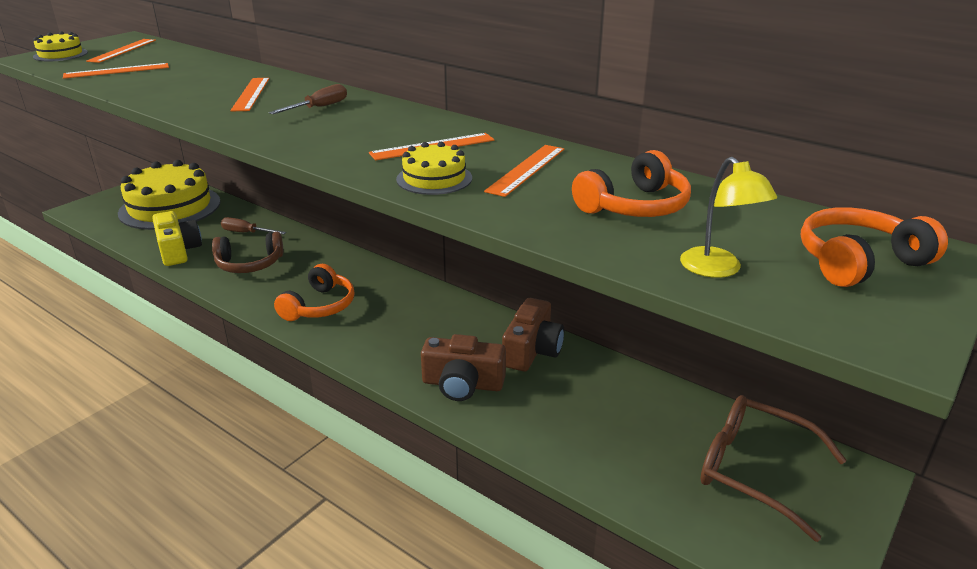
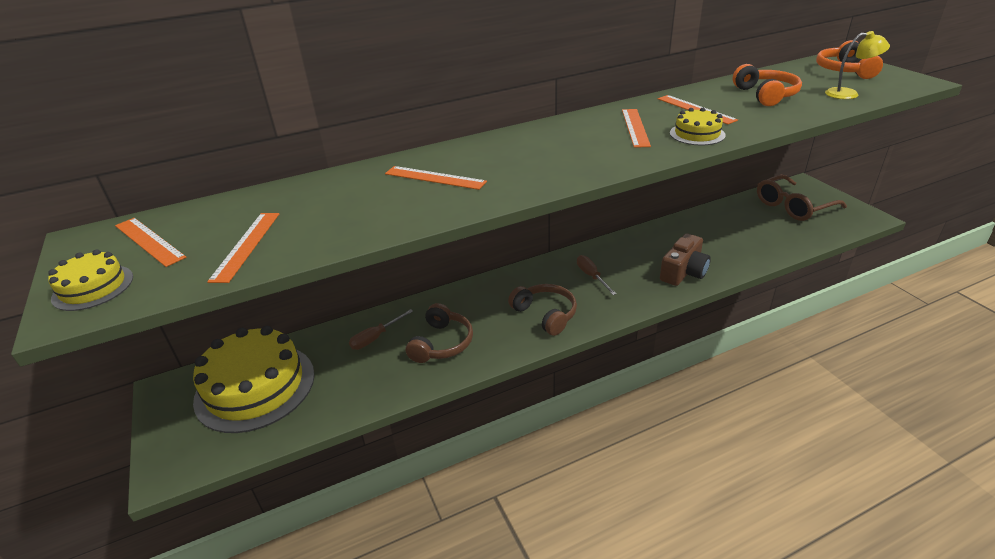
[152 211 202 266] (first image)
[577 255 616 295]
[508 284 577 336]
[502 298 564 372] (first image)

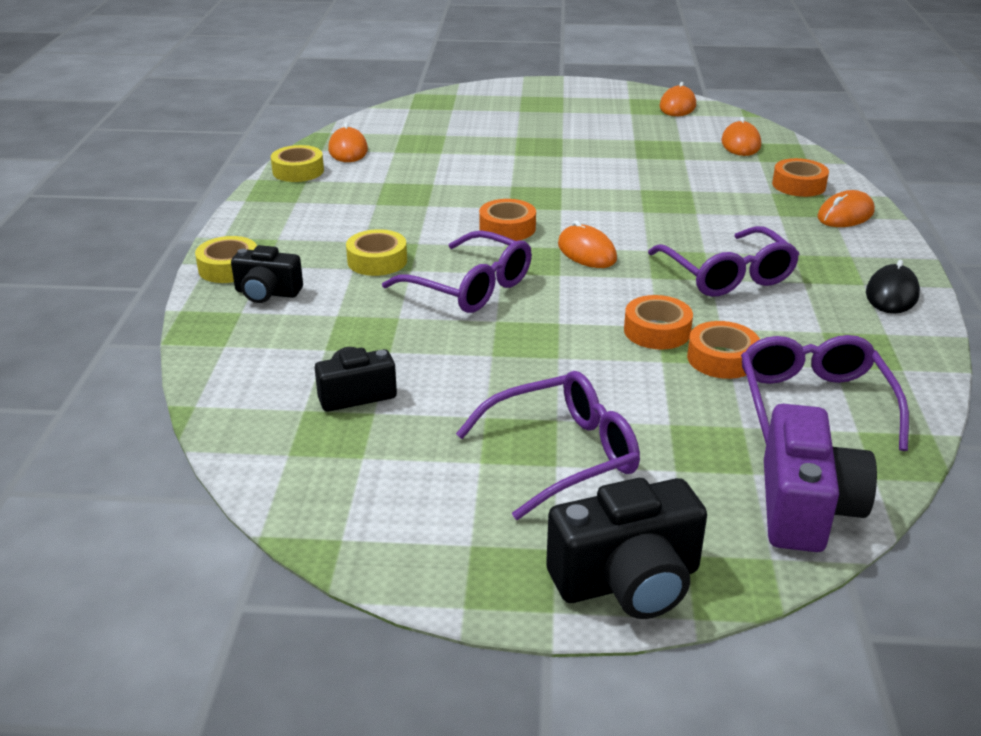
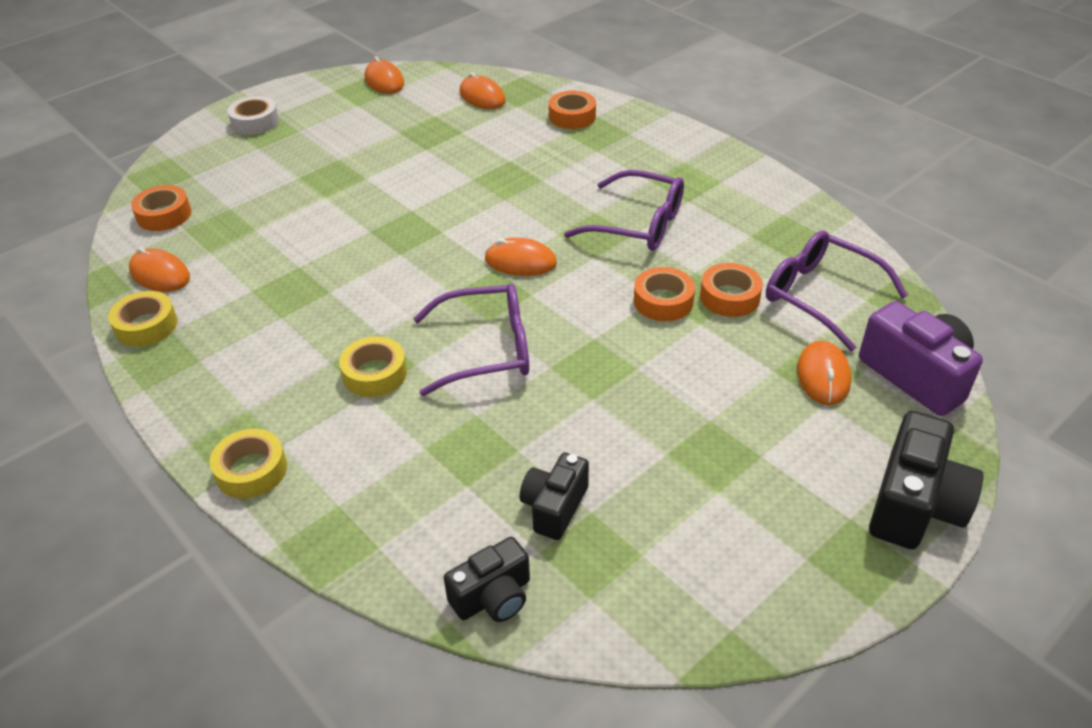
[444 537 530 622]
[456 371 640 520] (first image)
[131 185 191 231]
[797 341 851 405]
[866 260 920 314] (first image)
[228 96 279 135]

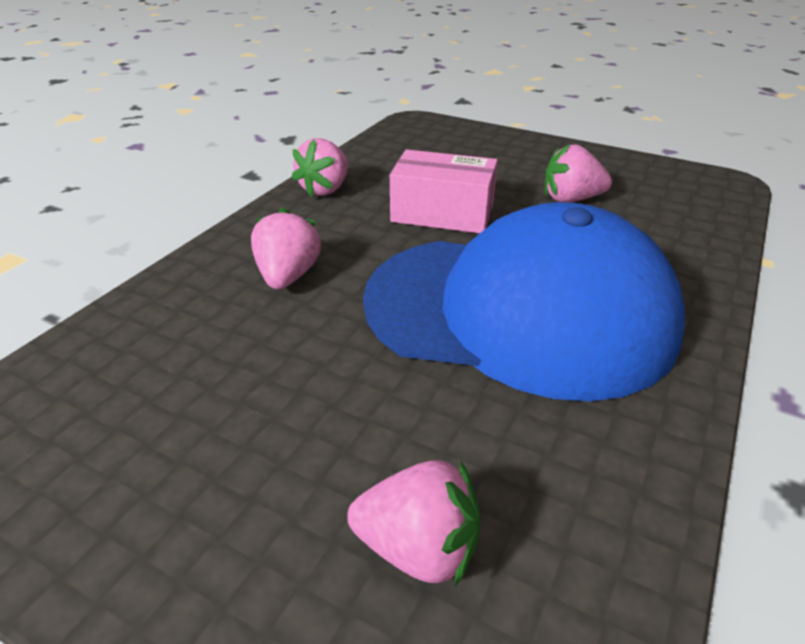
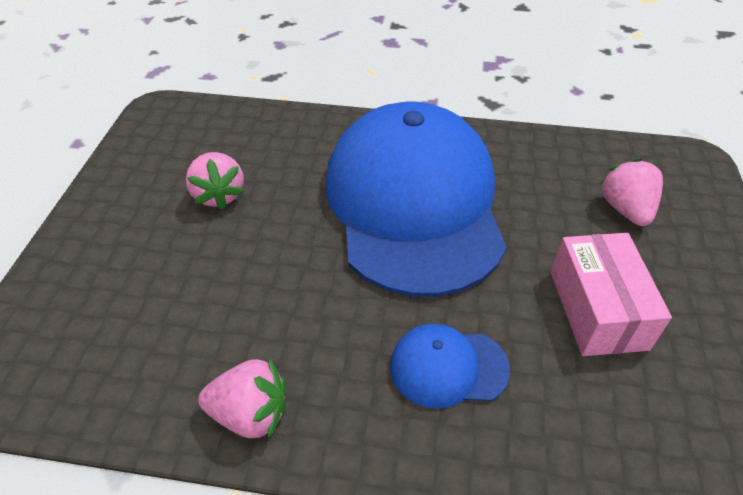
[390 324 510 409]
[551 233 672 356]

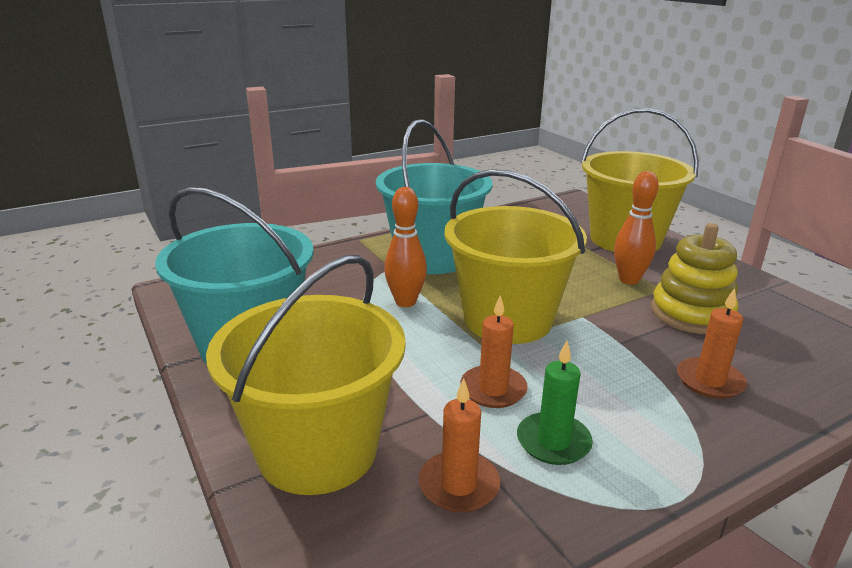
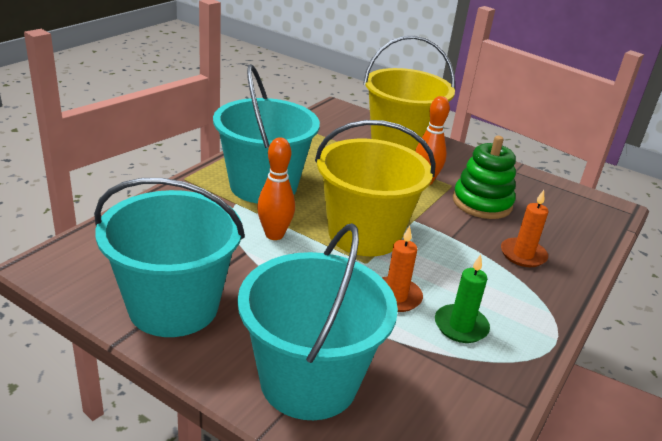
[238 223 398 420]
[419 378 500 513] (first image)
[453 136 516 219]

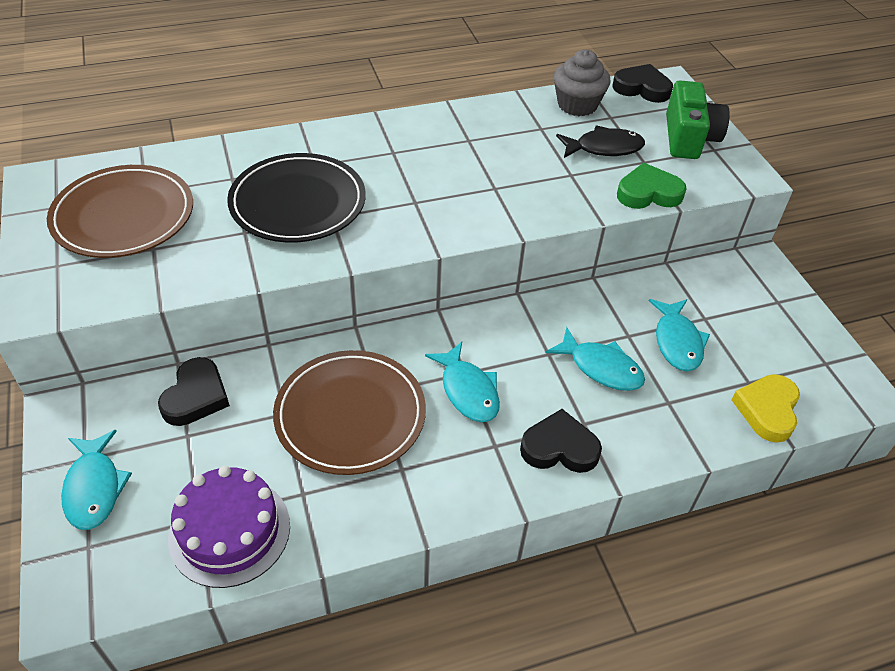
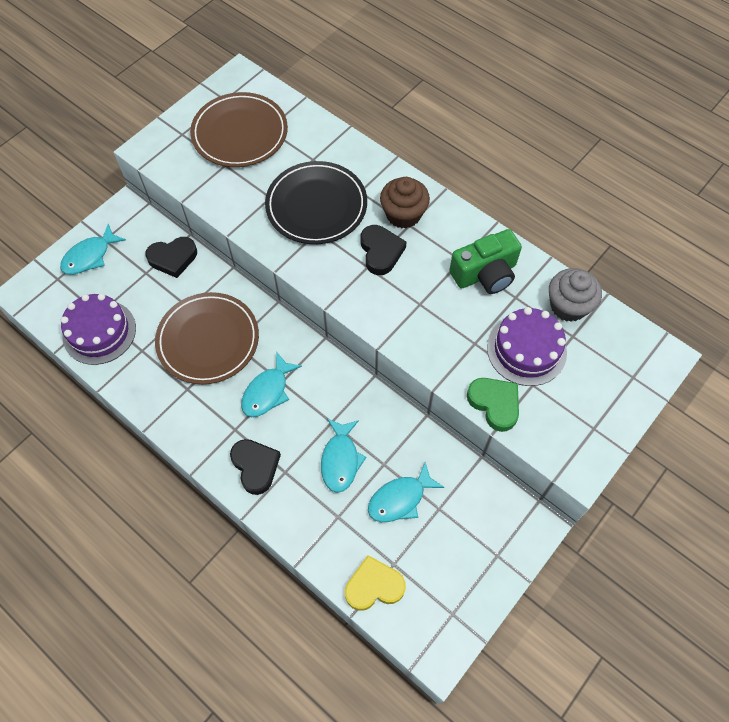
[487 307 567 386]
[361 225 406 275]
[449 229 522 294]
[380 177 430 228]

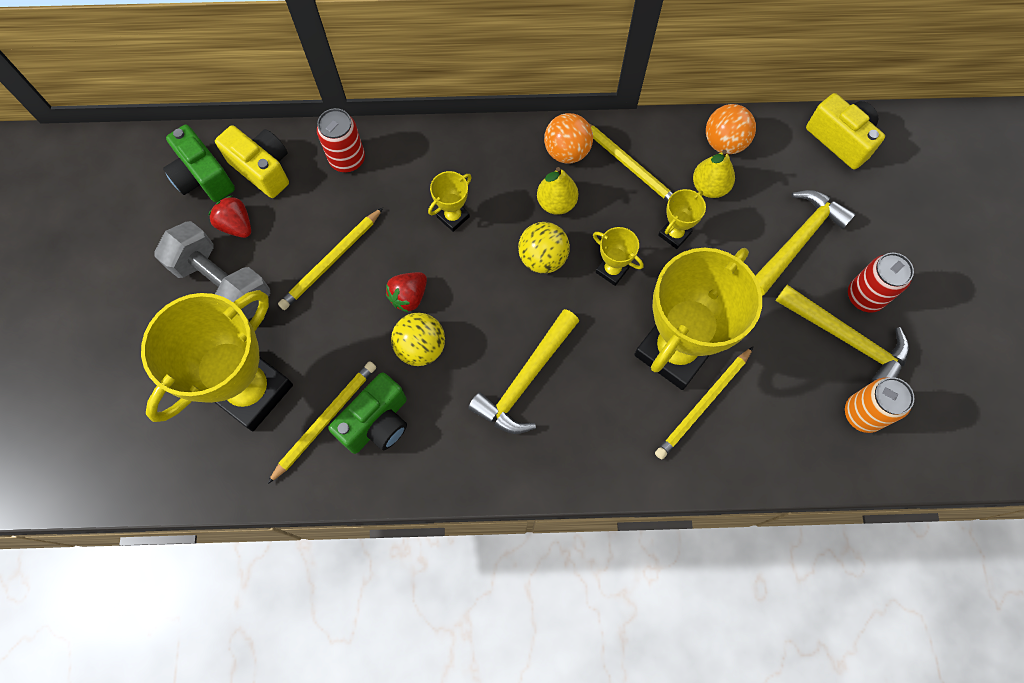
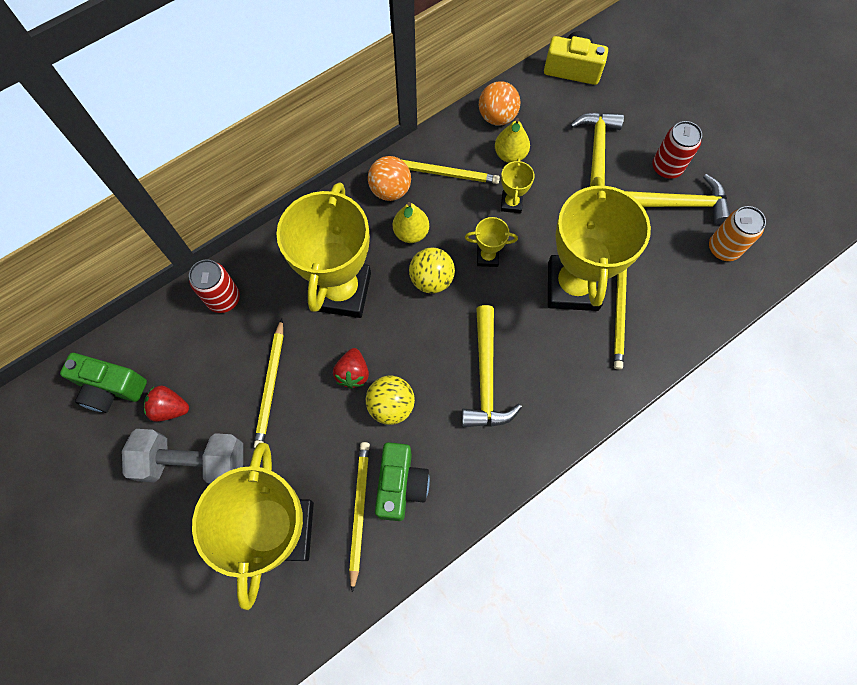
[215 125 289 198] (first image)
[276 183 371 318]

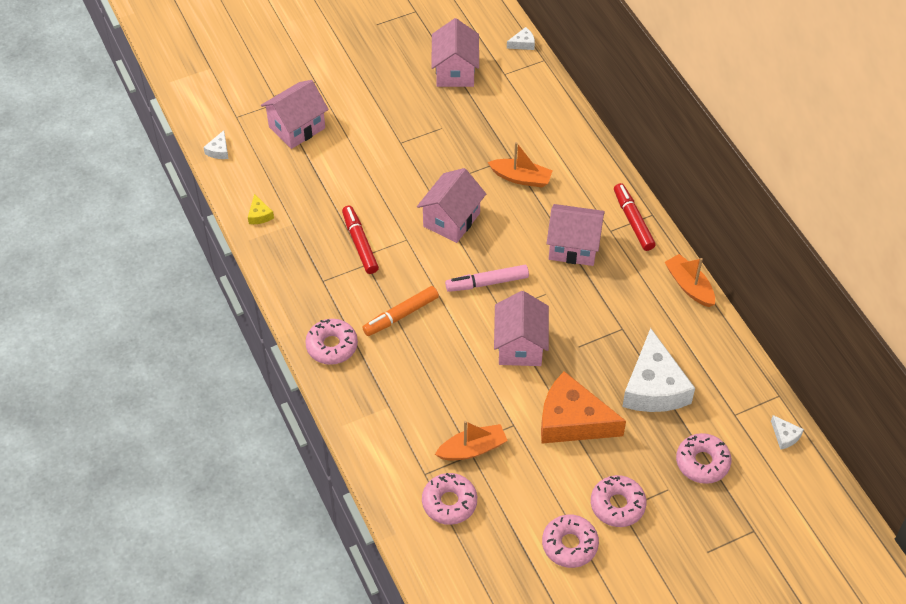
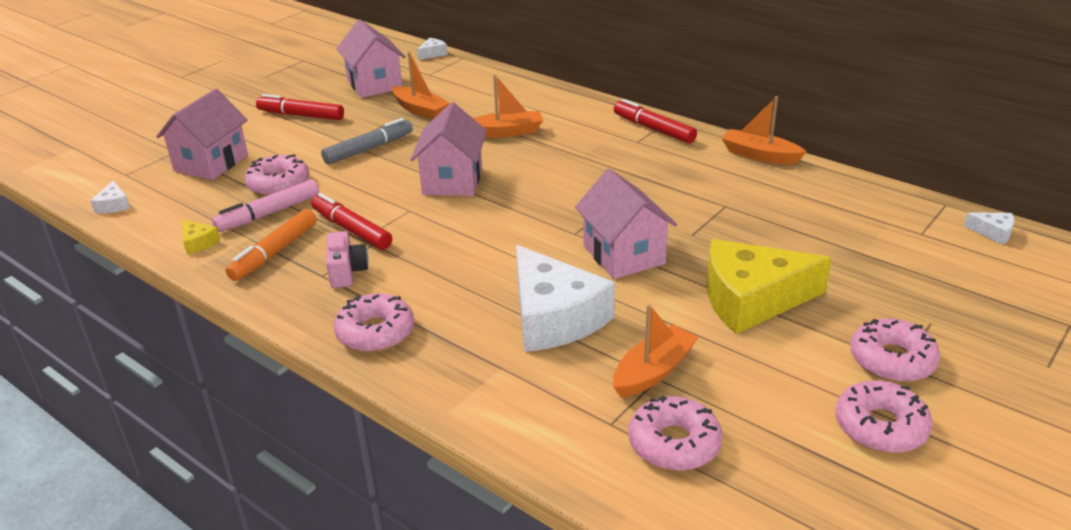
[226 209 317 281]
[212 179 319 232]
[707 239 831 334]
[546 204 605 266] (first image)
[516 245 615 352]
[244 154 309 196]
[256 94 344 120]
[321 118 413 165]
[326 231 368 288]
[392 51 450 119]

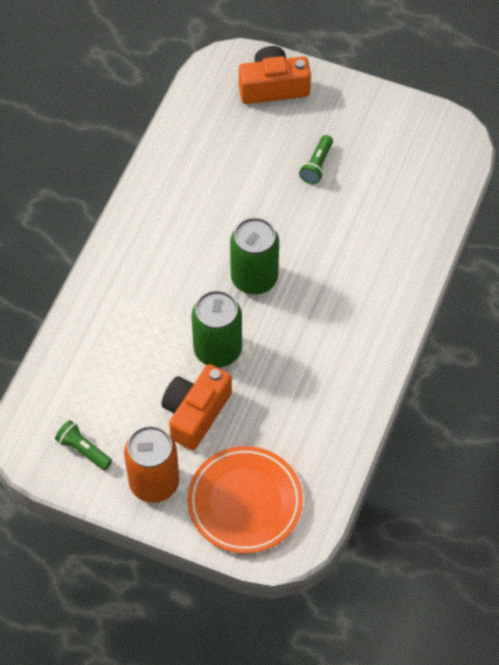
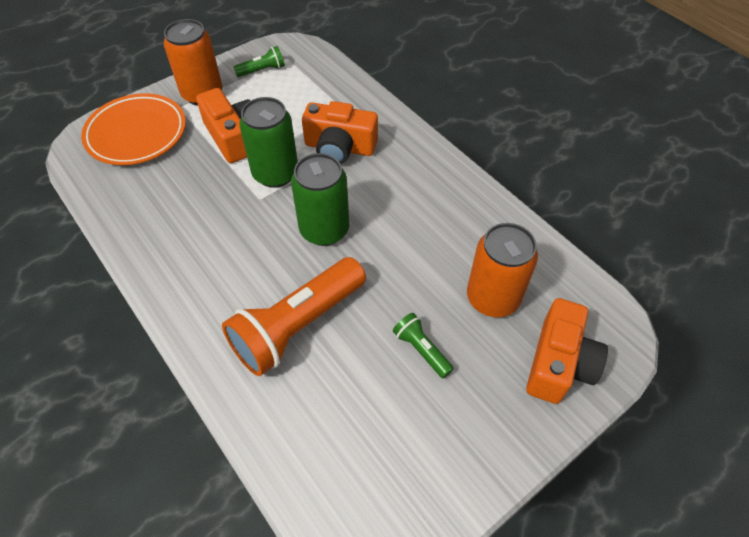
[222 257 366 376]
[302 101 378 164]
[467 223 538 317]

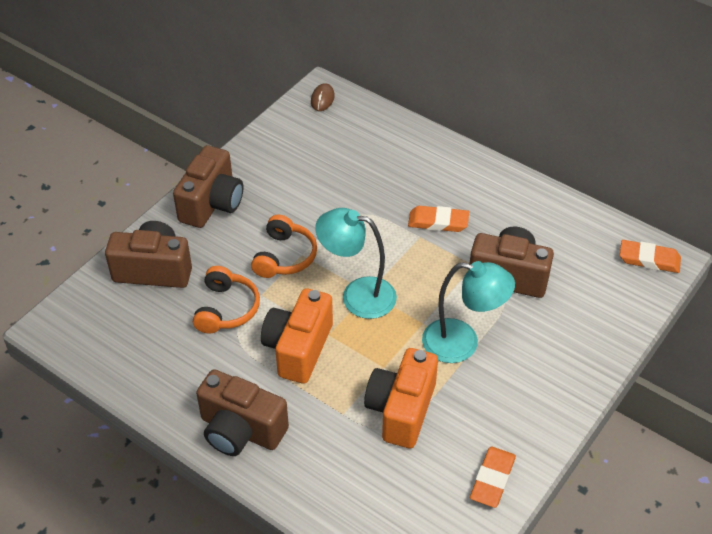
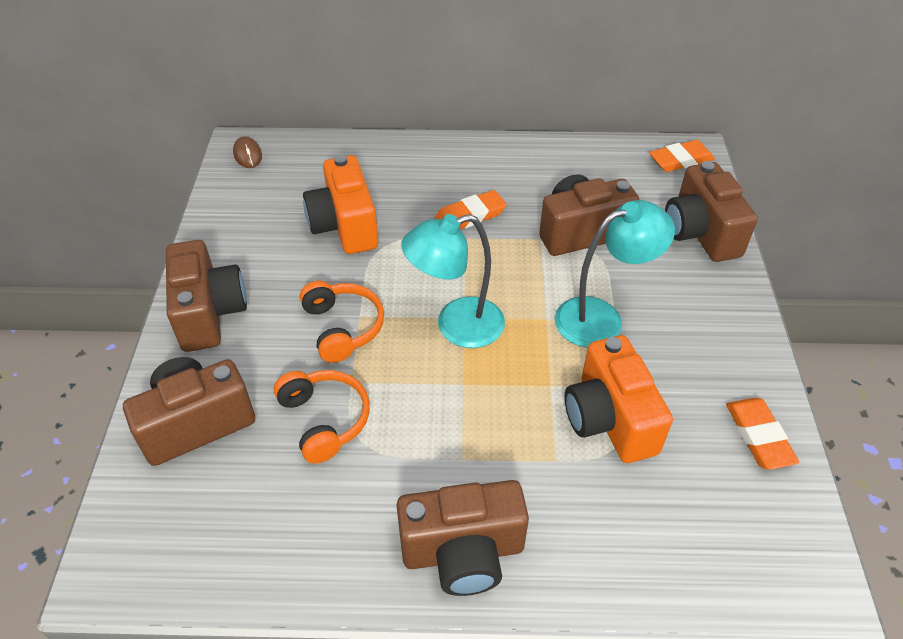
[303 155 378 254]
[665 161 758 262]

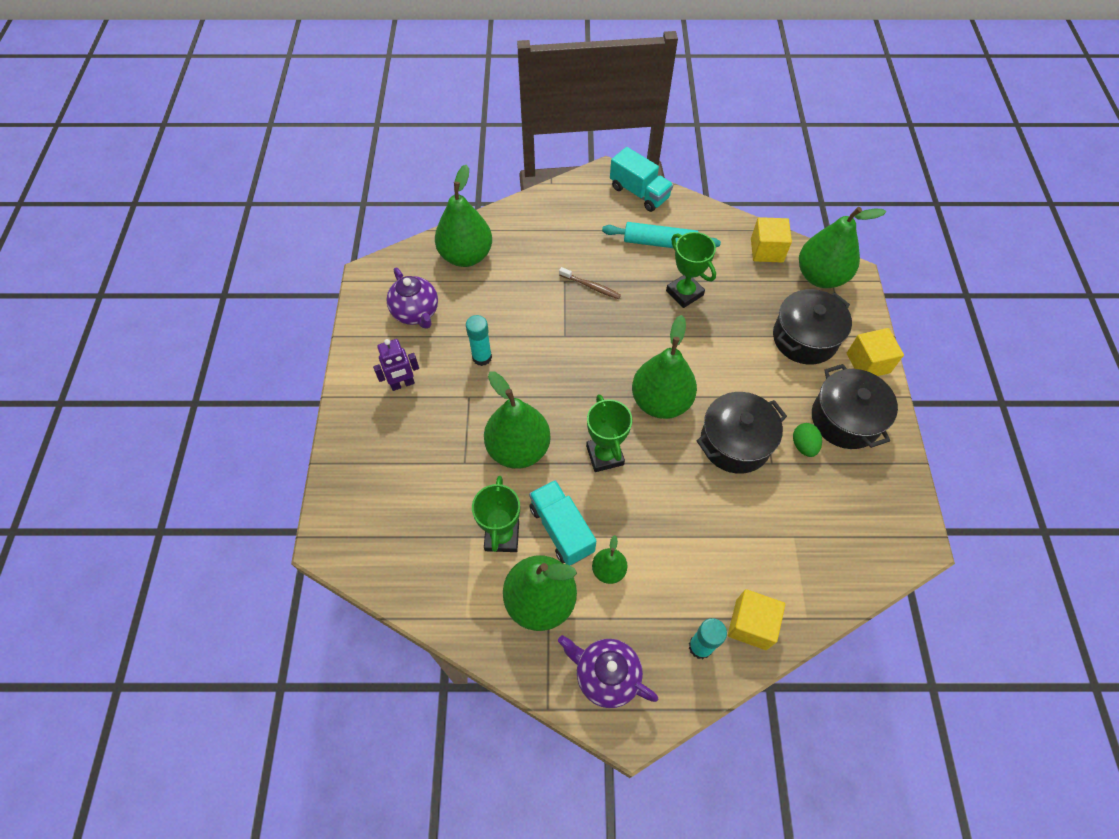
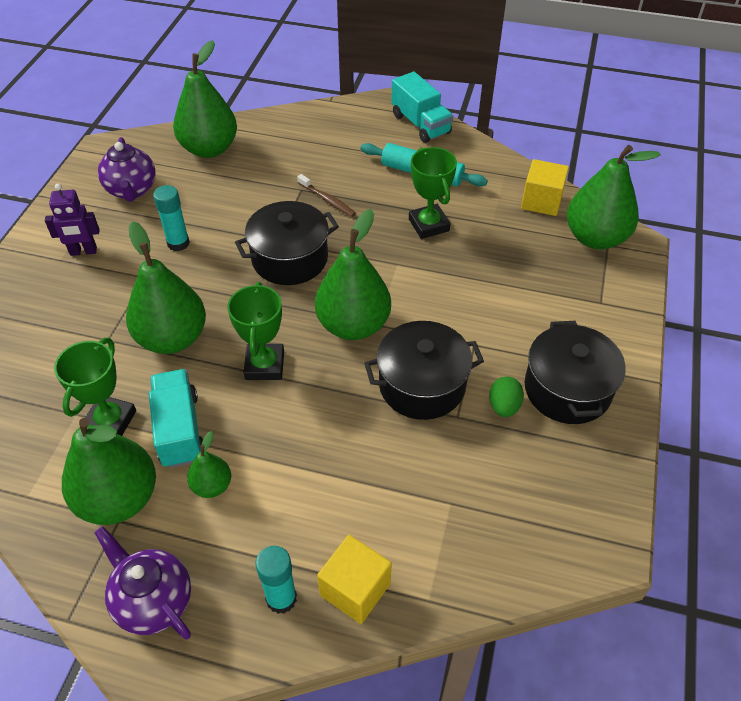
[235 201 339 285]
[847 328 904 376] (first image)

